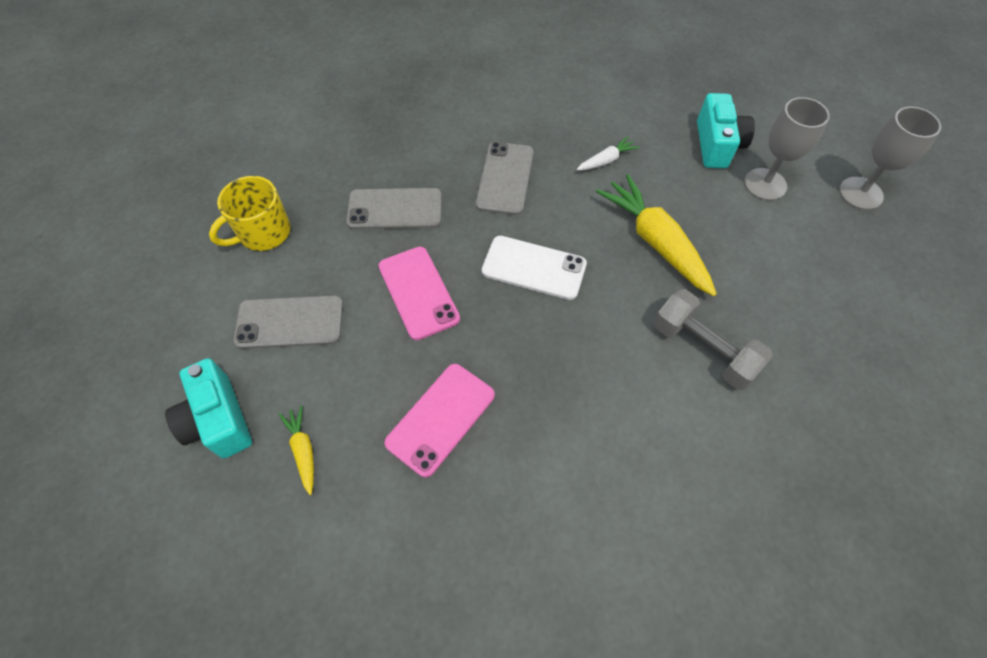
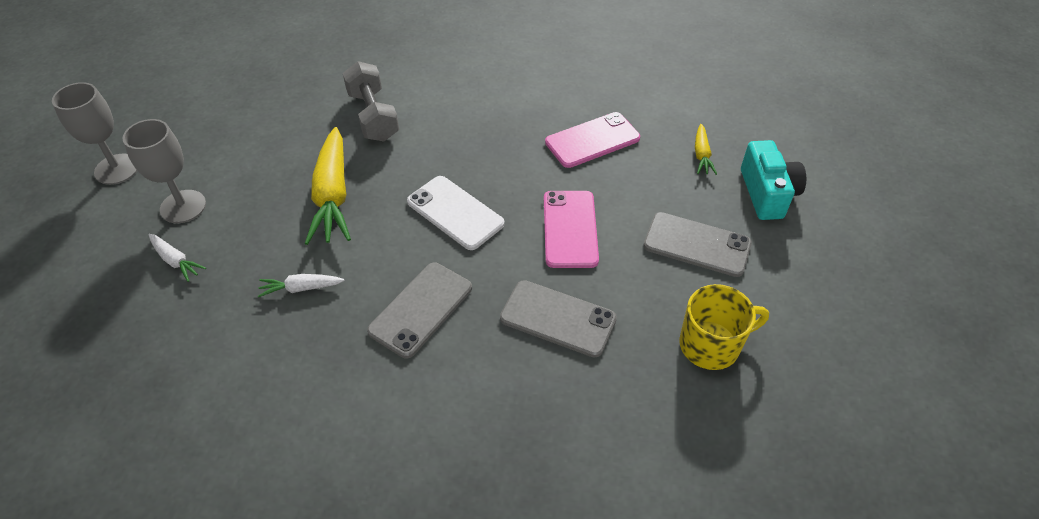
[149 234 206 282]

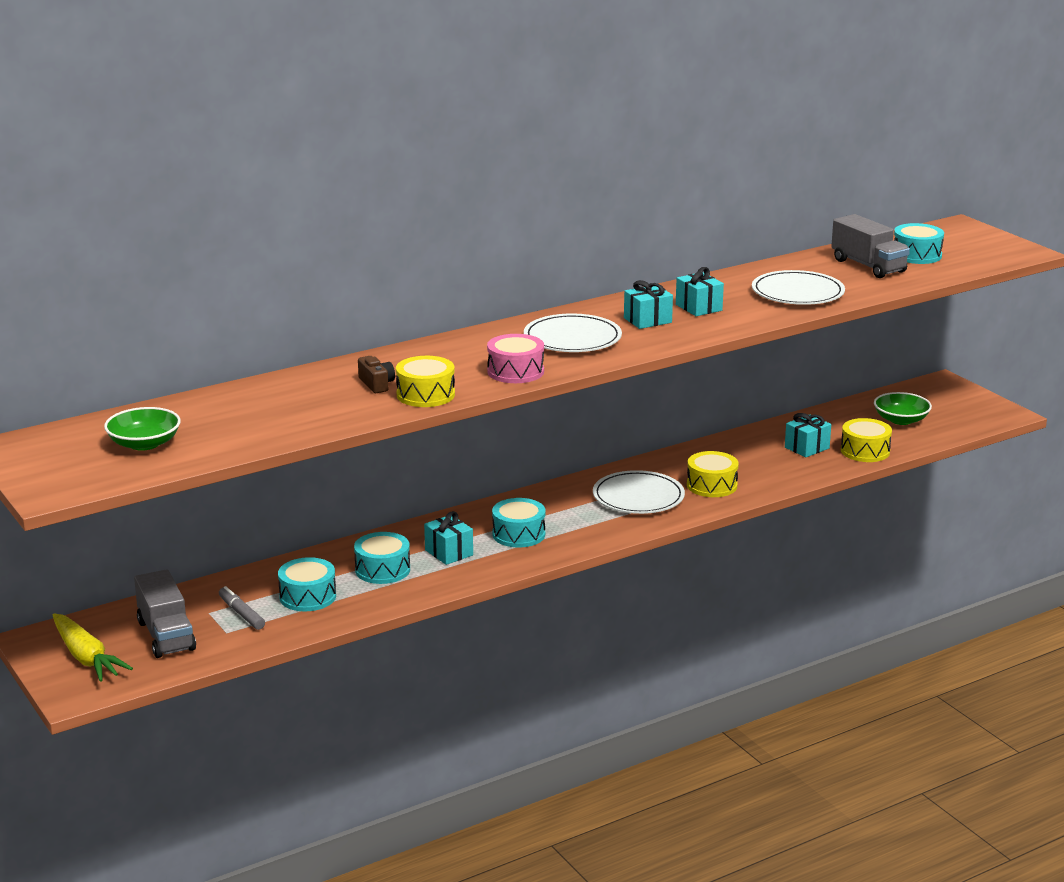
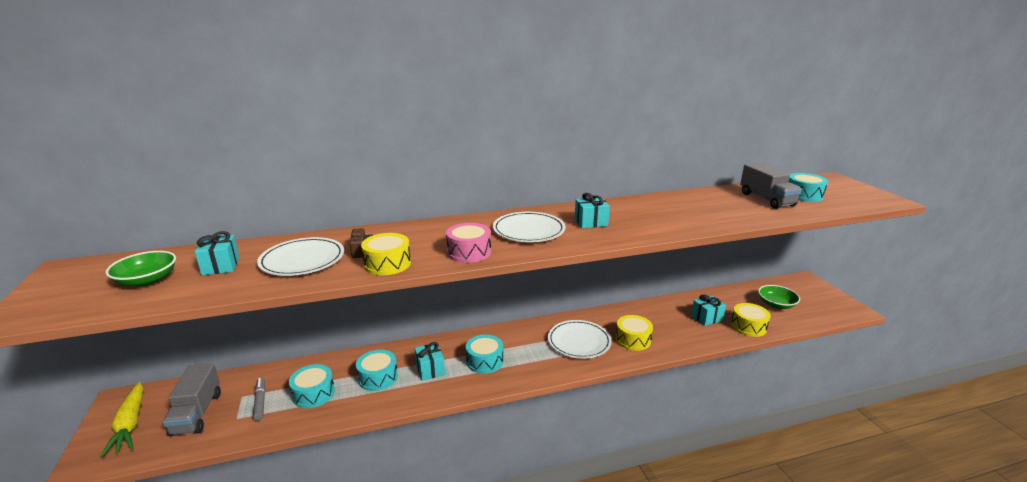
[195 231 239 275]
[257 237 344 276]

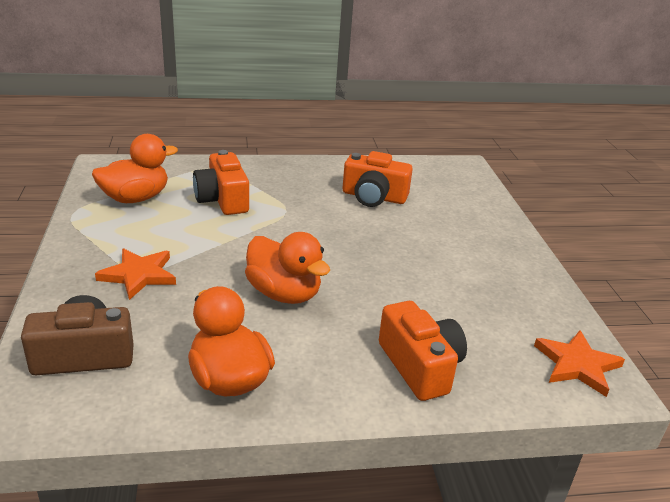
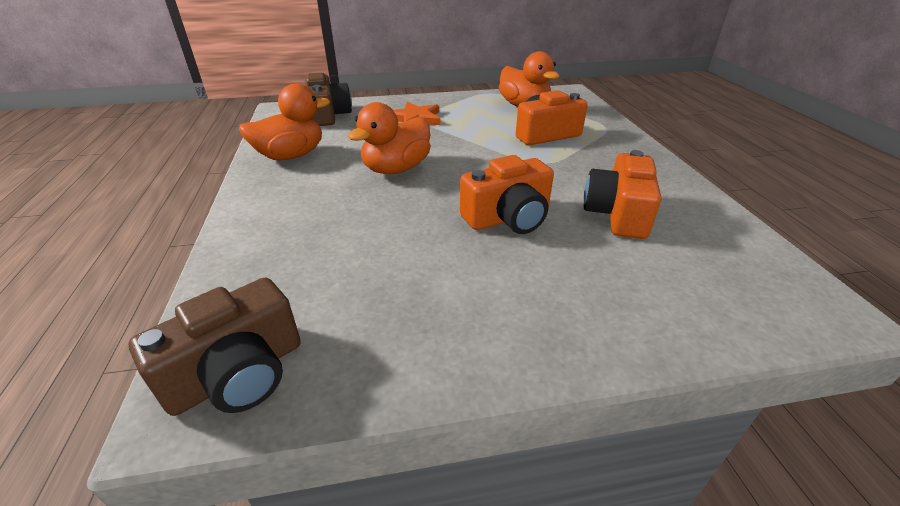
[460 155 554 234]
[129 277 301 416]

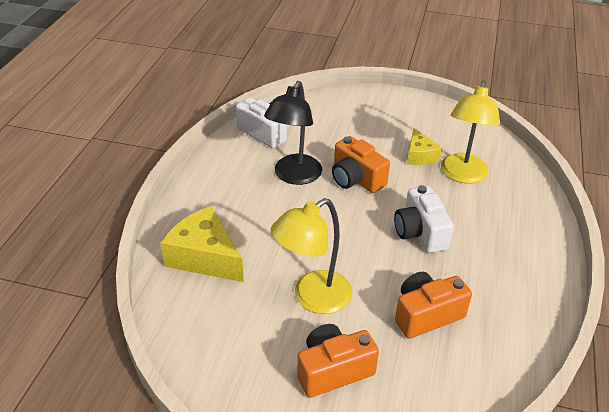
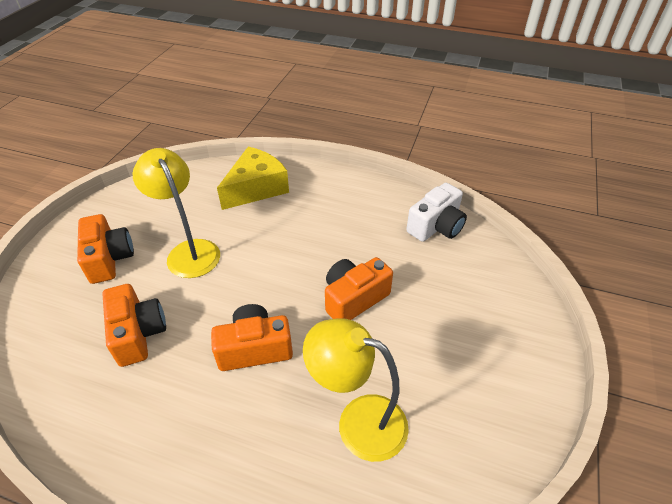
[264 81 322 185] (first image)
[211 304 293 371]
[407 128 442 165] (first image)

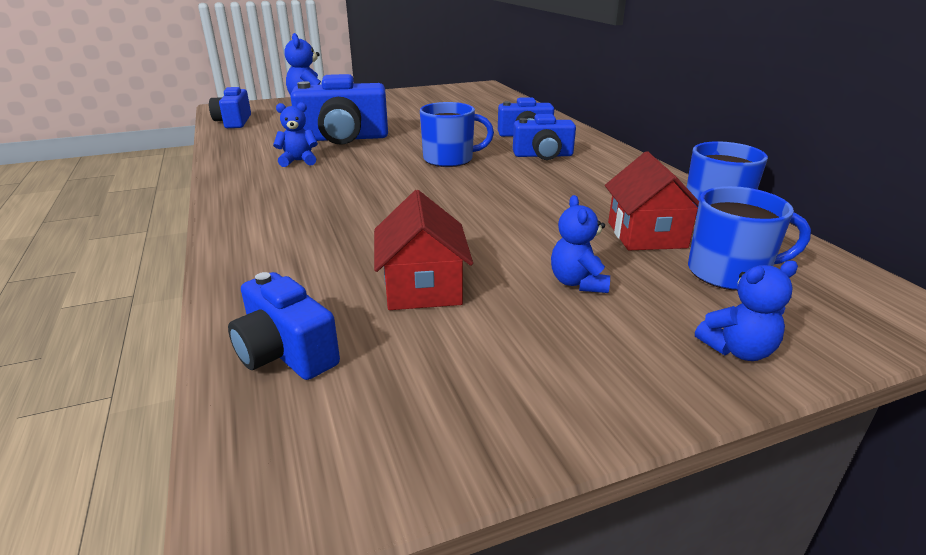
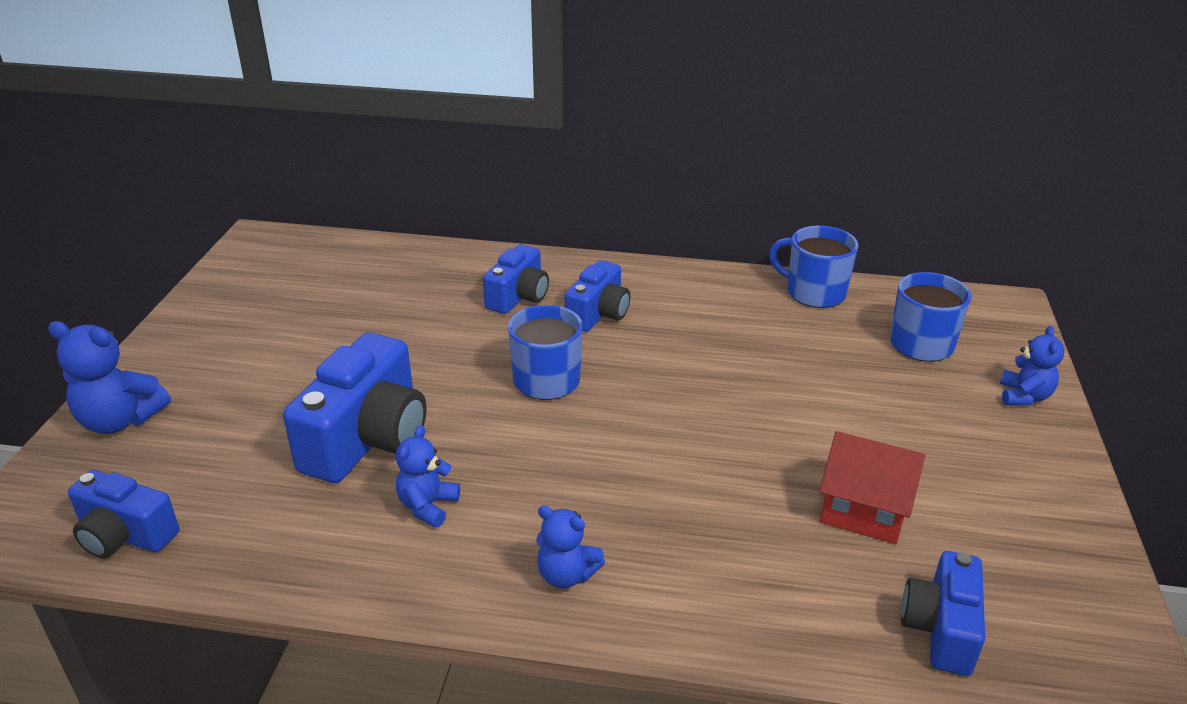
[901 551 985 676]
[536 506 605 588]
[605 151 699 250] (first image)

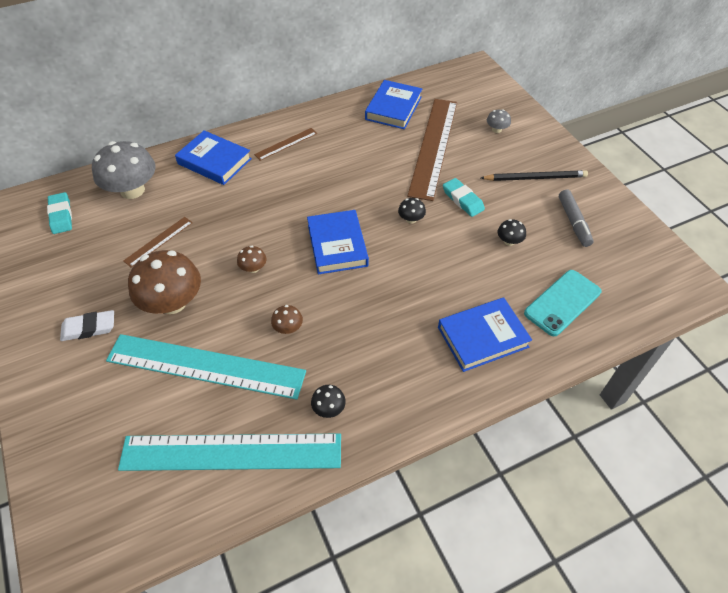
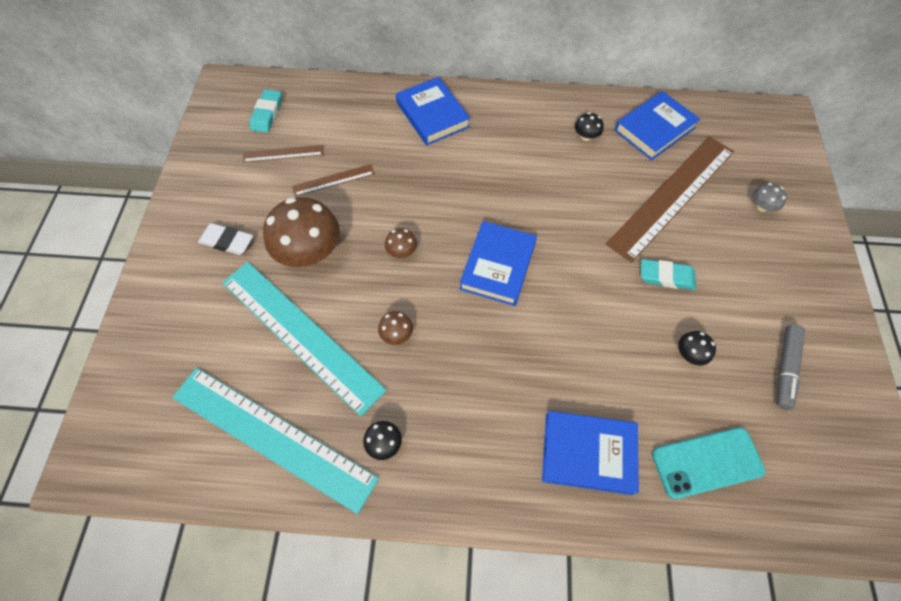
[92 141 156 199] (first image)
[243 145 323 163]
[575 112 604 141]
[641 259 696 290]
[481 170 588 181] (first image)

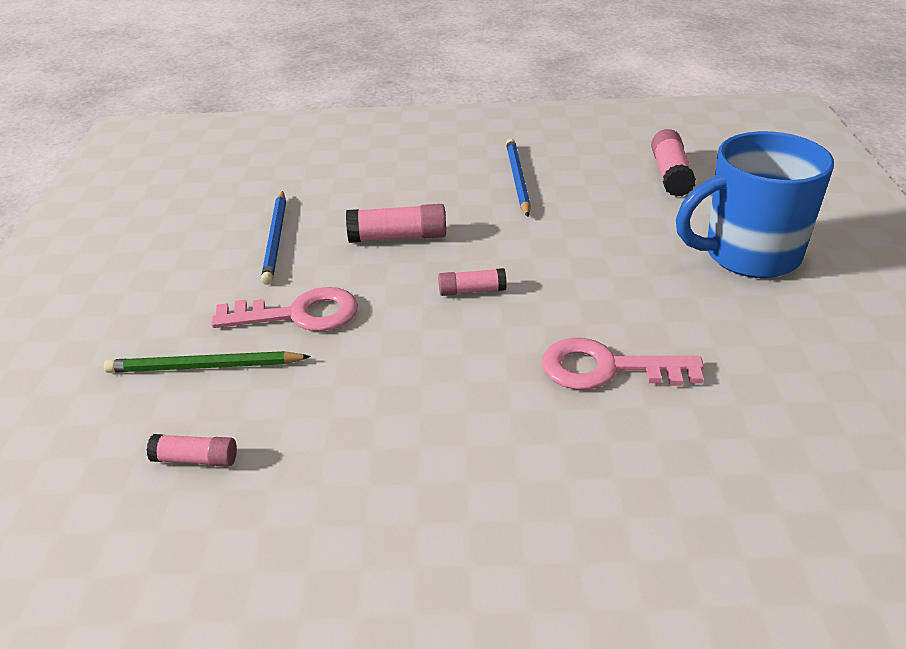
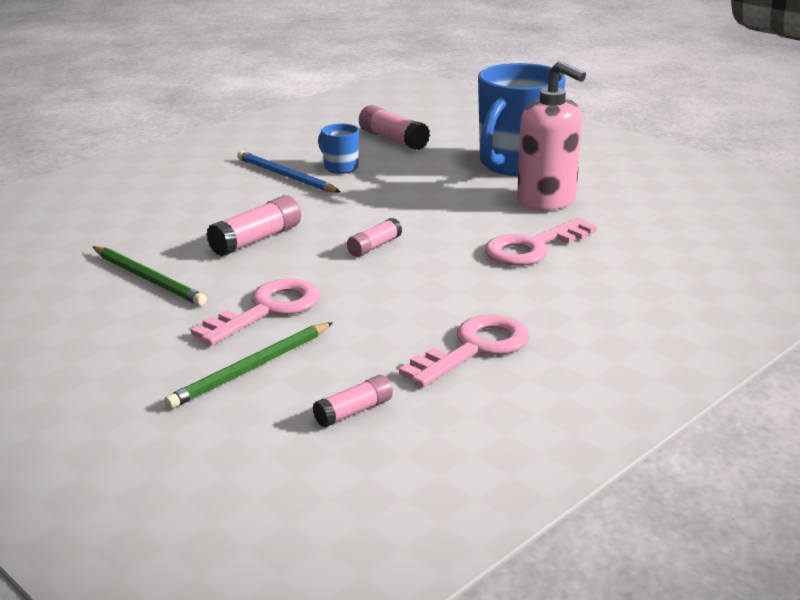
[93 246 207 306]
[318 124 359 174]
[399 314 530 387]
[517 61 586 211]

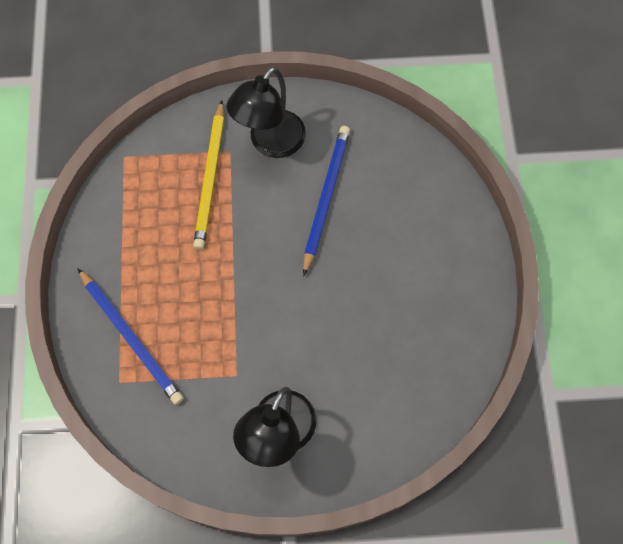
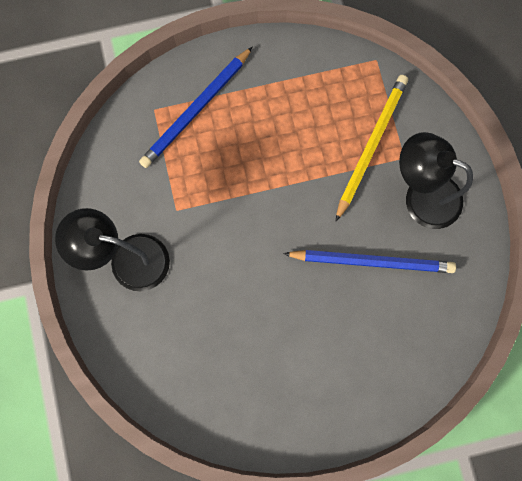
[335 75 408 222]

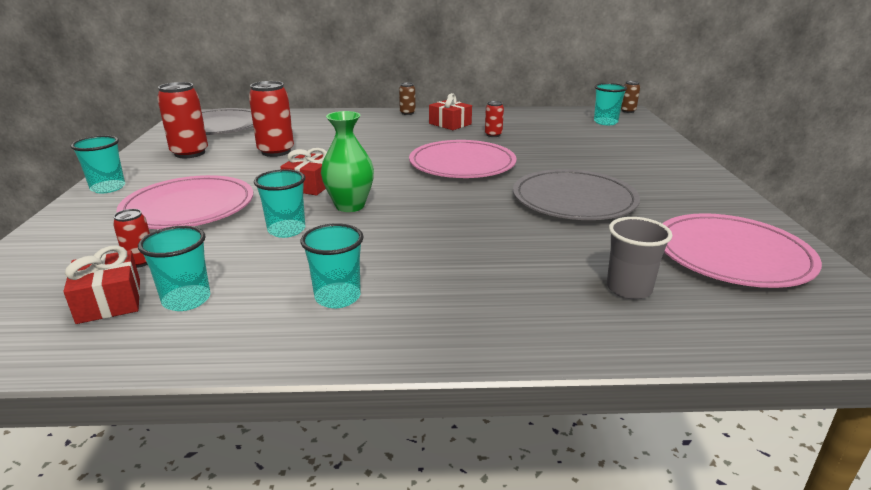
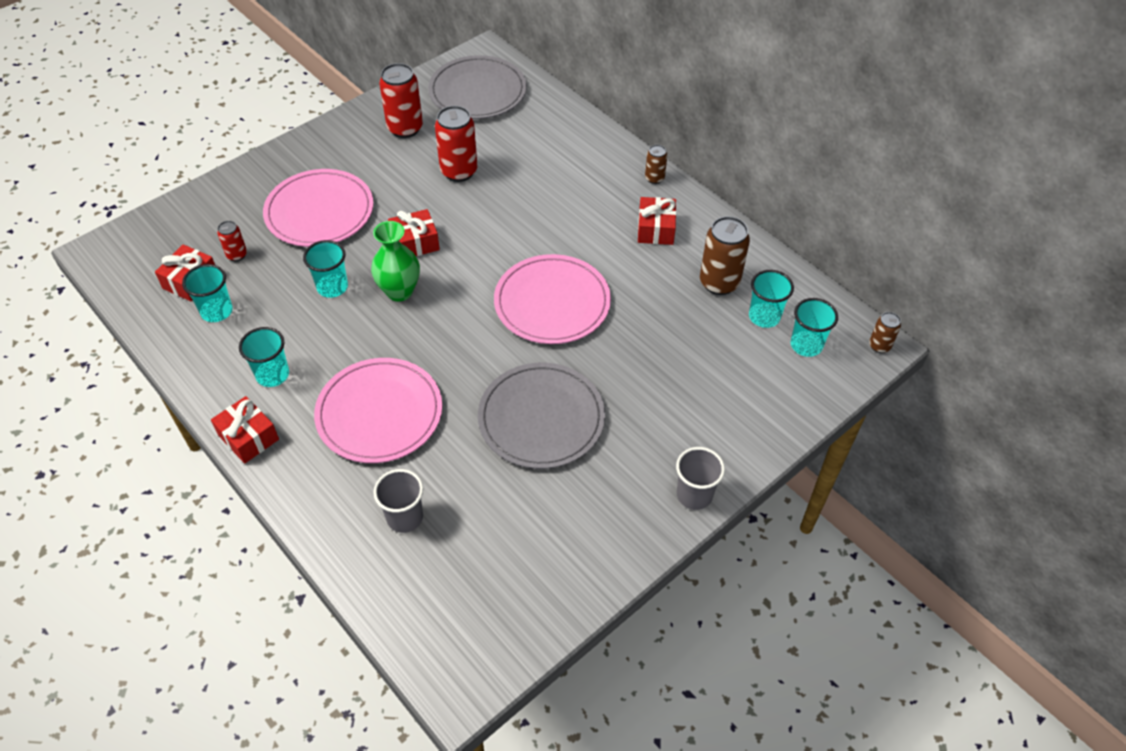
[749 270 794 328]
[485 101 504 137] (first image)
[314 358 442 463]
[211 396 279 464]
[676 447 725 510]
[700 216 750 295]

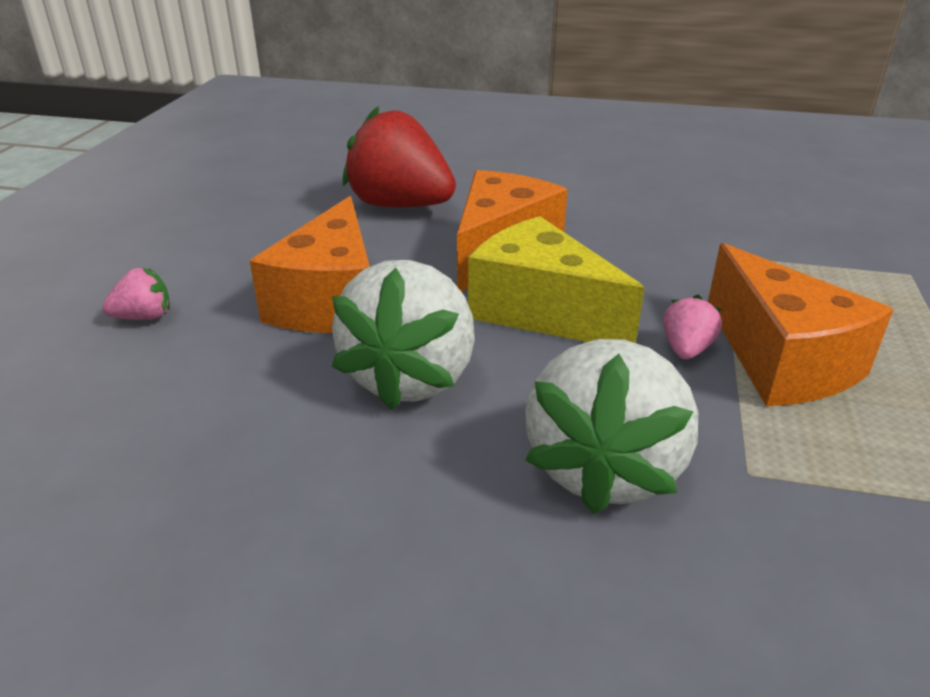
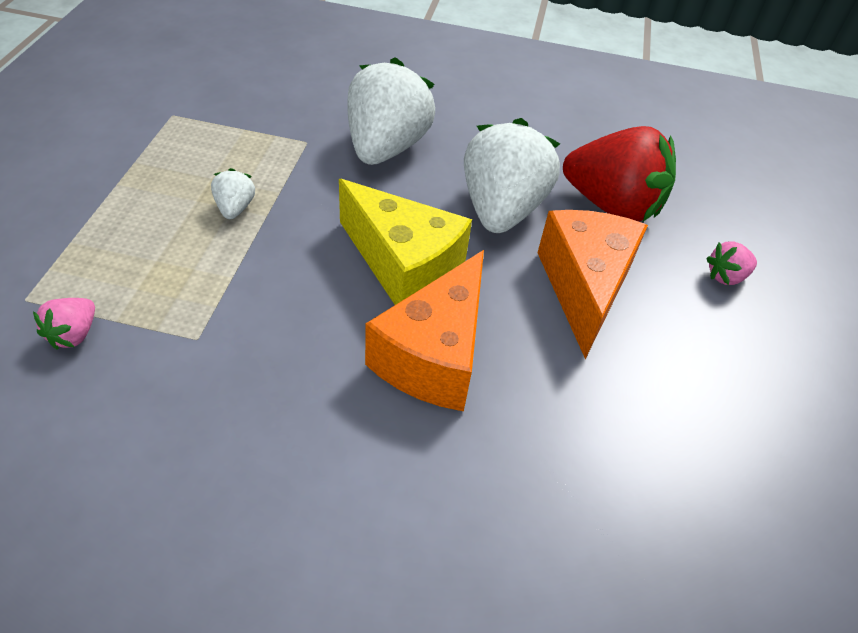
[563 126 676 222]
[33 298 95 350]
[211 168 255 219]

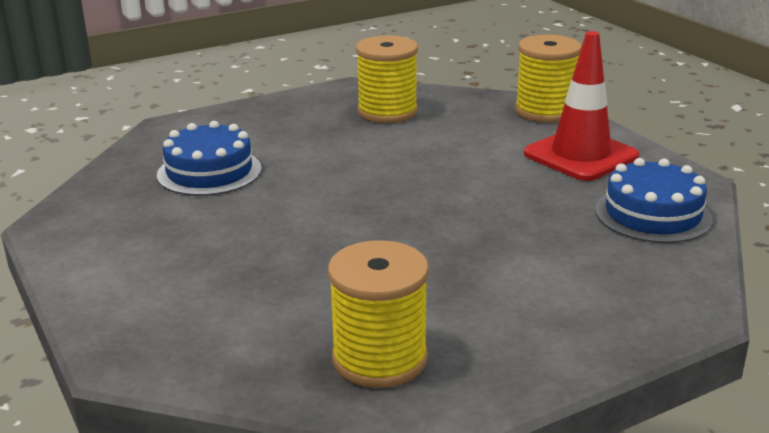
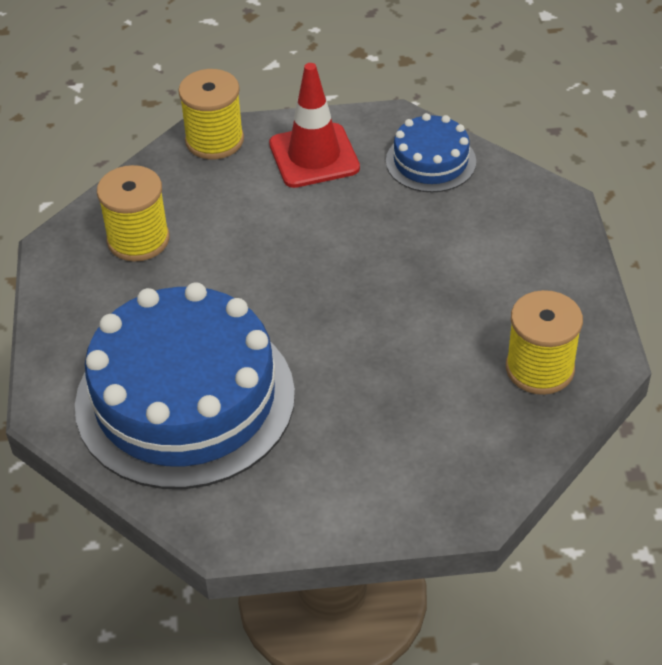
[75 282 295 489]

